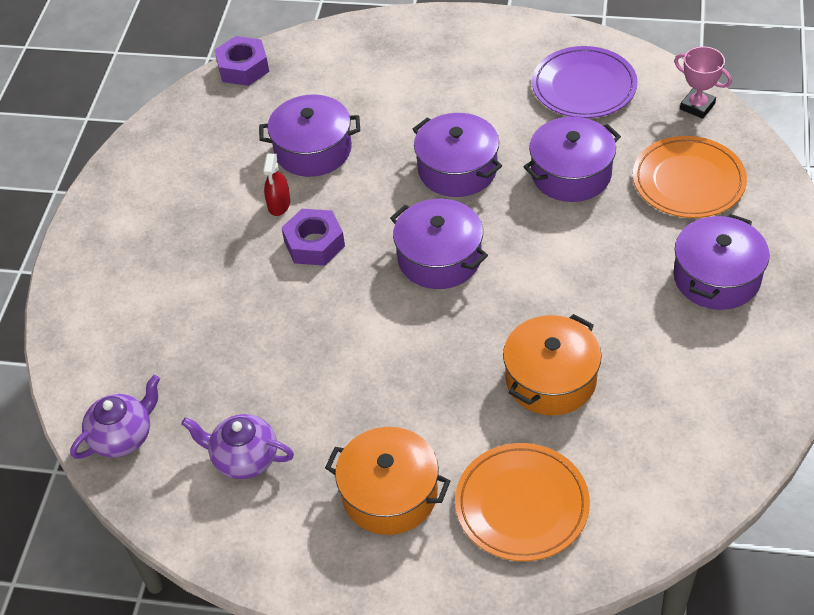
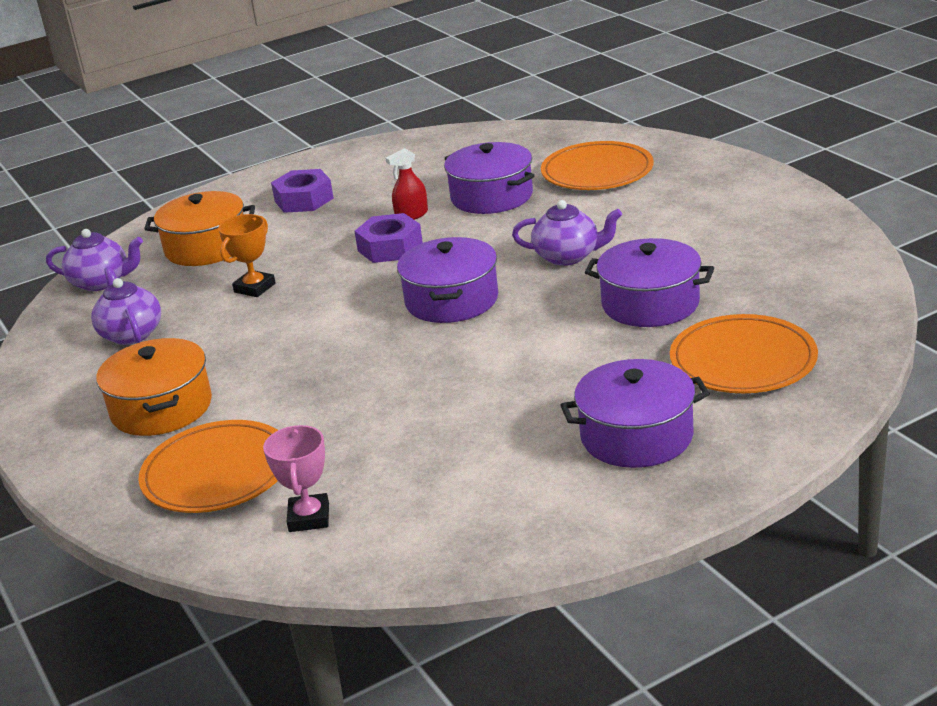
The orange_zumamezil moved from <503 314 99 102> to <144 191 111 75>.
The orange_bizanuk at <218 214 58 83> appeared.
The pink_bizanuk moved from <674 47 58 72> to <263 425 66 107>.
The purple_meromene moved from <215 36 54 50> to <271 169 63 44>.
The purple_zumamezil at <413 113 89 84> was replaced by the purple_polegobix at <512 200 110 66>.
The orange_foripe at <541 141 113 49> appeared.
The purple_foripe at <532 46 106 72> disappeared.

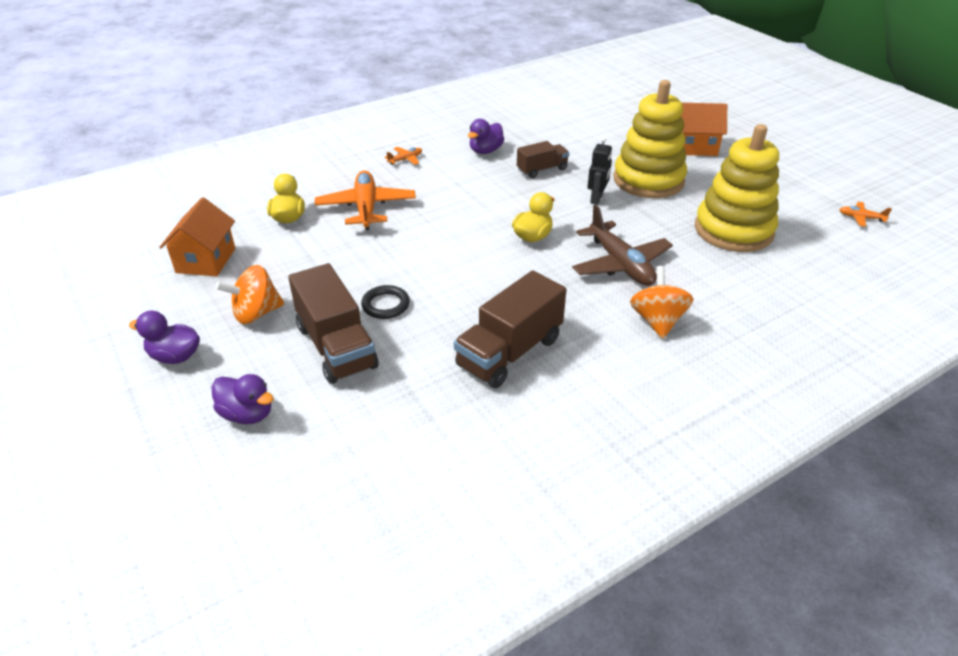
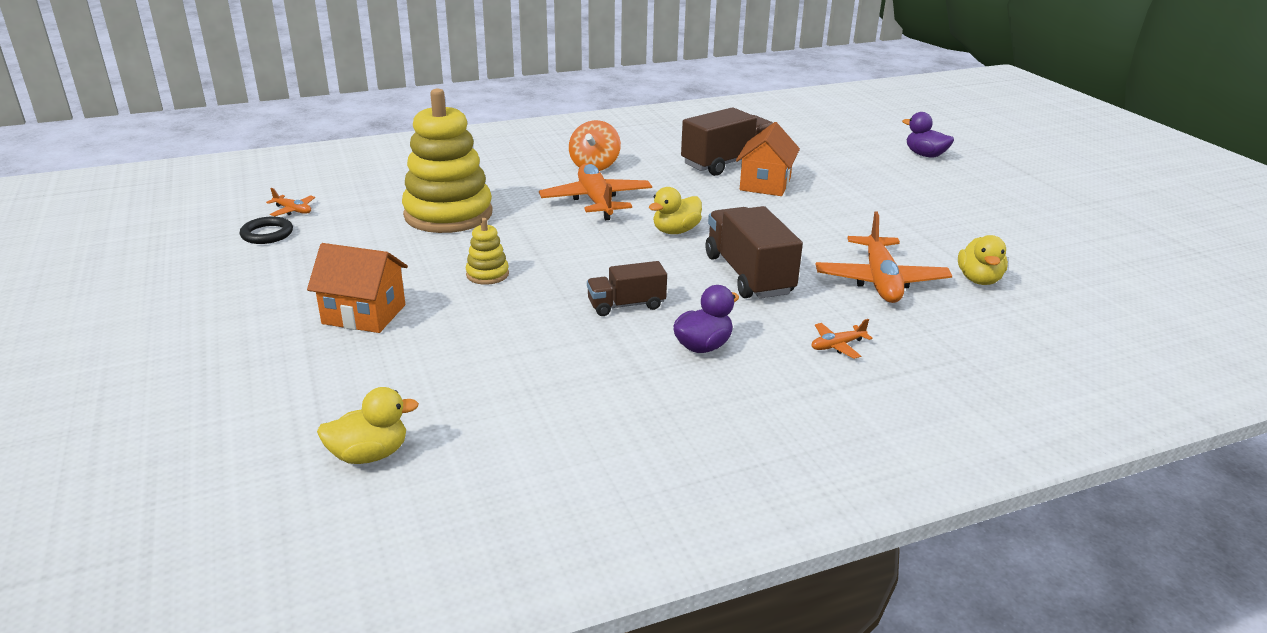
The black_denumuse moved from <361 285 49 34> to <240 216 53 28>.
The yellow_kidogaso at <317 387 102 77> appeared.
The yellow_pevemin at <613 80 74 118> changed to 0.43 times the size.
The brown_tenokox at <572 204 101 82> became the orange_tenokox at <539 163 113 57>.
The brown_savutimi moved from <288 263 91 121> to <706 206 97 93>.
The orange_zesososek moved from <160 197 75 79> to <736 122 64 74>.
The purple_kidogaso at <129 311 71 53> disappeared.
The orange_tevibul at <215 265 69 59> disappeared.
The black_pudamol at <587 137 25 68> disappeared.

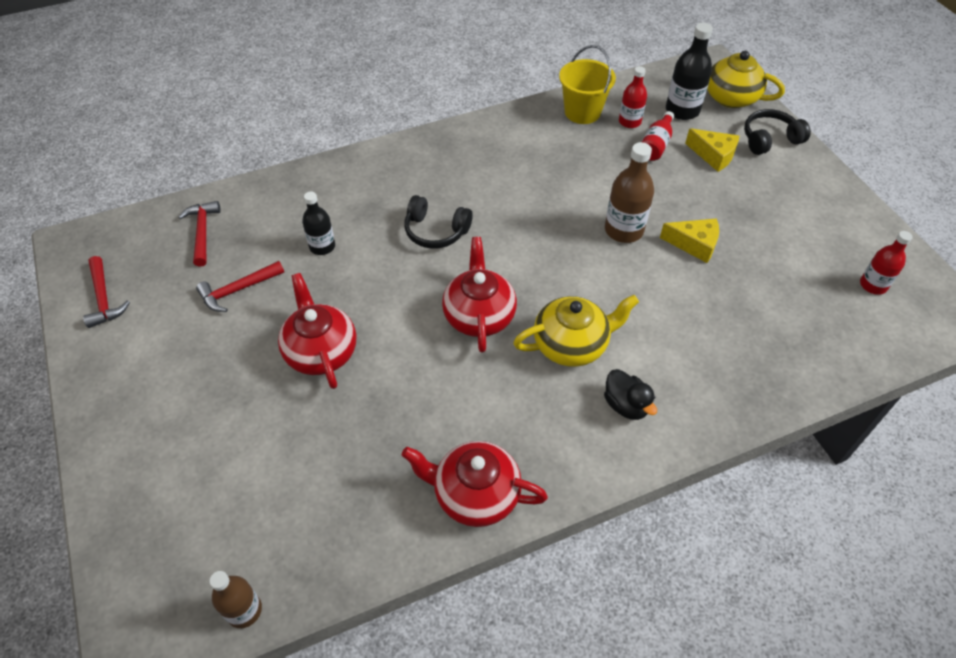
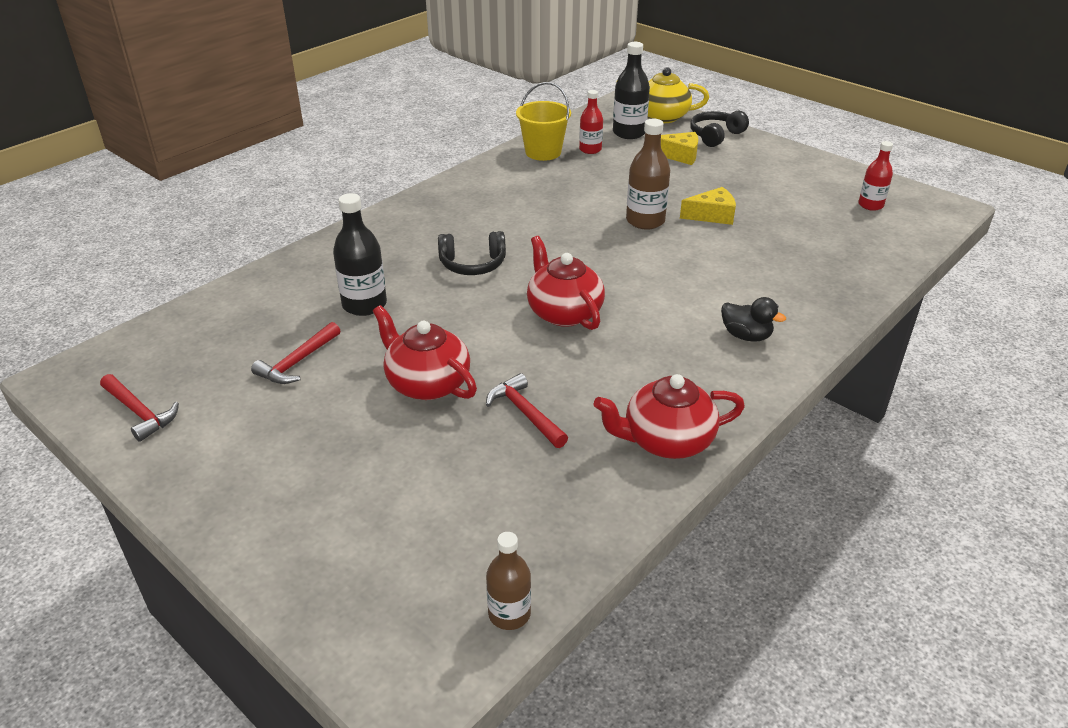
The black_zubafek at <302 192 33 63> changed to 1.53 times the size.
The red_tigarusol moved from <178 201 43 66> to <486 373 82 75>.
The yellow_polegobix at <513 295 126 72> disappeared.
The red_zubafek at <642 111 32 50> disappeared.

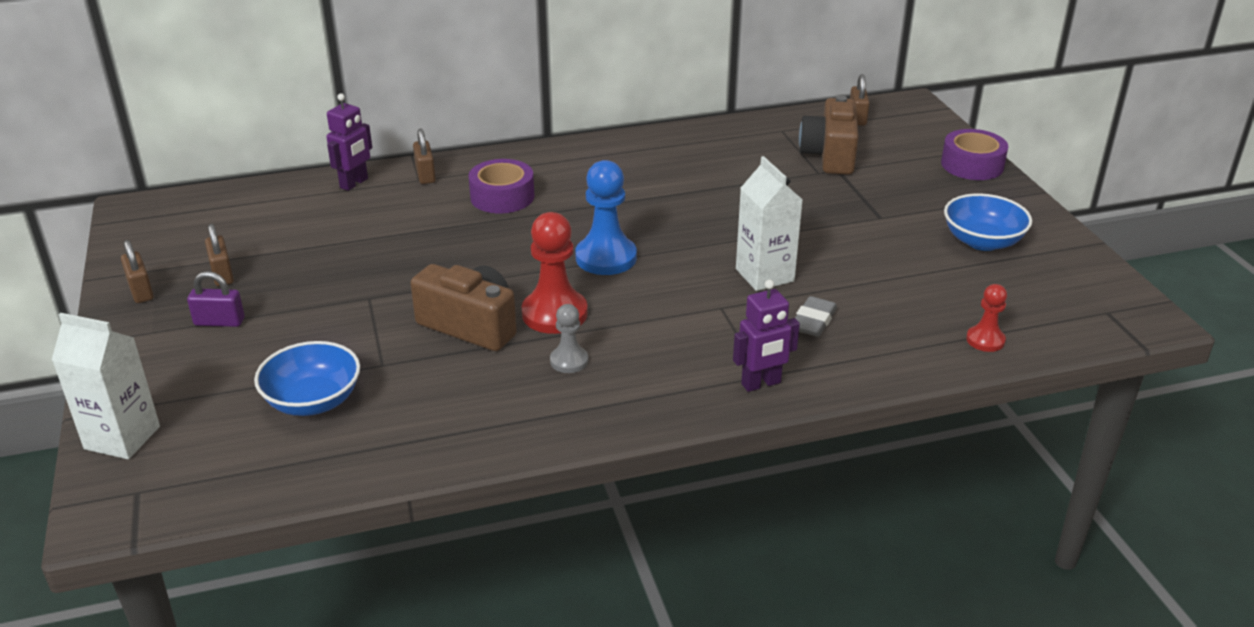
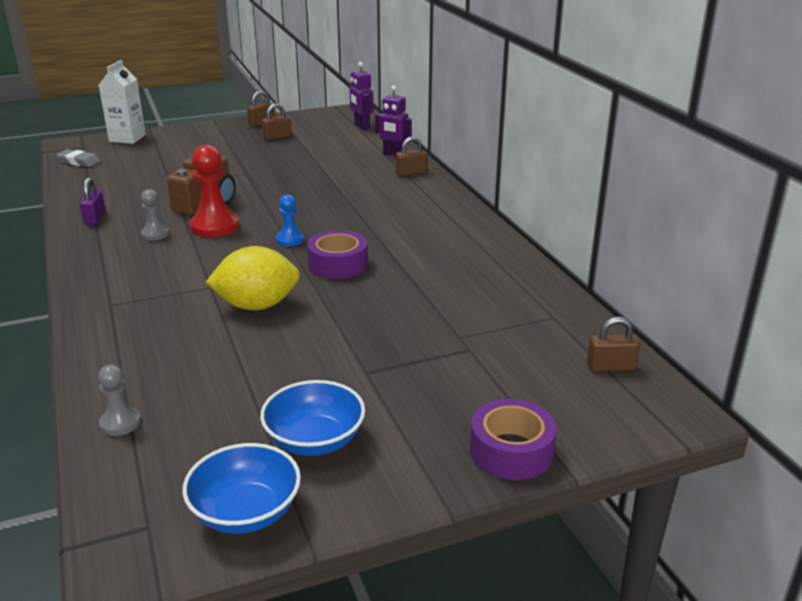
The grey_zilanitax moved from <795 296 42 41> to <56 149 45 18>.
The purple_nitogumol moved from <187 271 58 56> to <80 177 26 48>.
The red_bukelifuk at <966 284 41 68> became the grey_bukelifuk at <98 365 43 71>.
The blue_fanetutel moved from <254 341 106 75> to <183 443 118 91>.
The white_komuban at <736 156 67 135> was replaced by the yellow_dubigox at <205 246 95 64>.
The blue_bukelifuk at <575 160 62 115> changed to 0.55 times the size.
The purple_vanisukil moved from <468 159 66 54> to <307 230 61 49>.
The purple_pudamol moved from <733 280 67 112> to <350 62 23 68>.
The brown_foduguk at <799 95 60 80> disappeared.

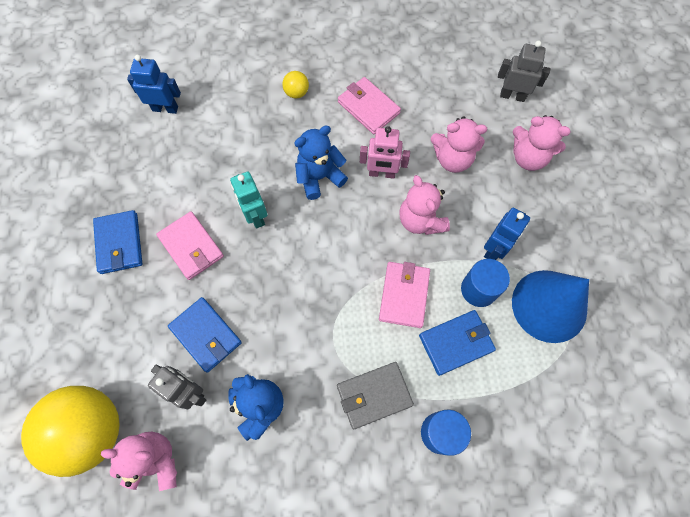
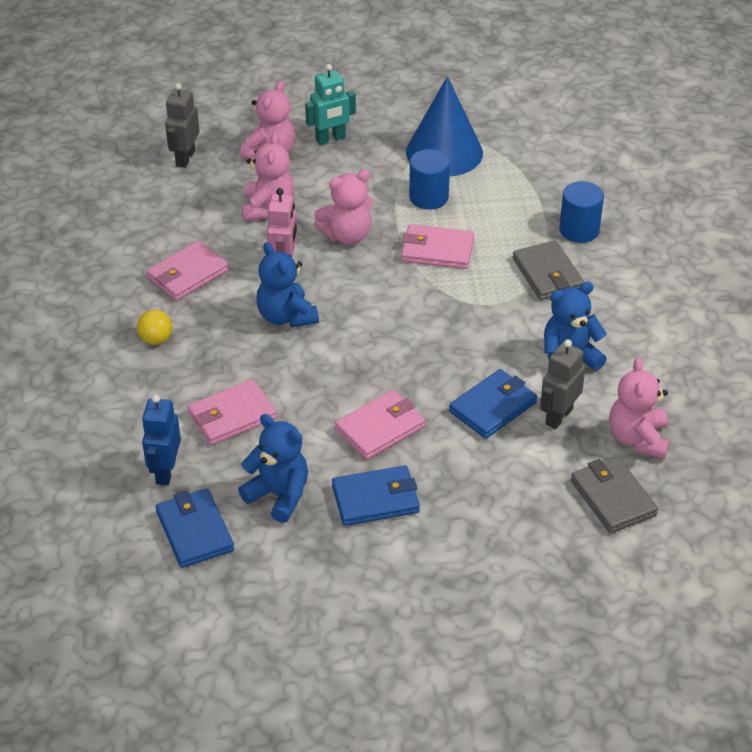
The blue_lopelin moved from <419 310 77 66> to <156 488 78 80>.
The pink_lopelin at <187 379 90 66> appeared.
The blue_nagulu at <238 414 70 109> appeared.
The turquoise_pudamol moved from <230 172 38 56> to <305 64 51 81>.
The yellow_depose at <21 386 99 91> was replaced by the grey_lopelin at <571 456 87 77>.
The blue_pudamol at <484 208 46 52> disappeared.

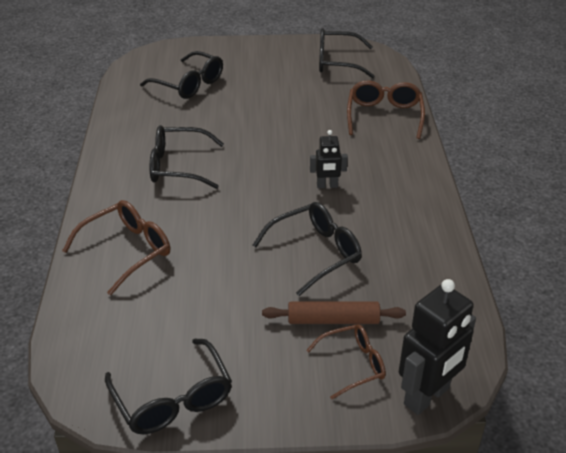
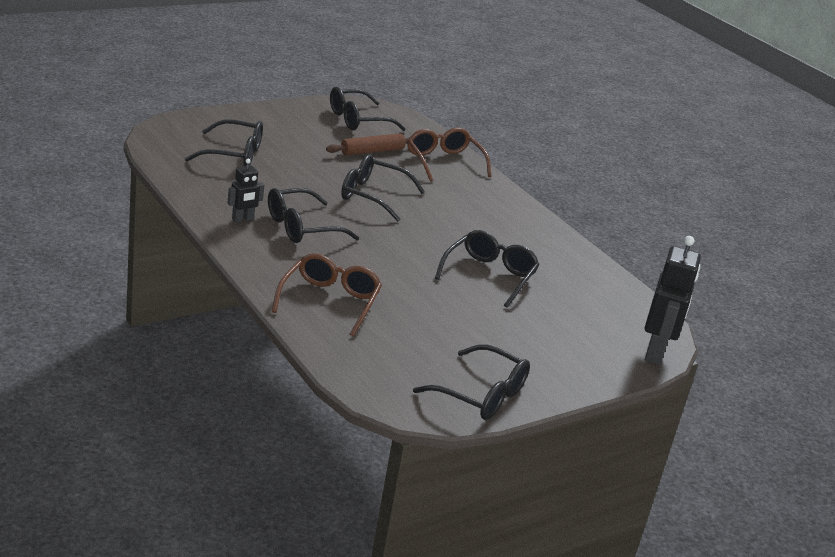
The black_pudamol moved from <310 130 38 58> to <227 159 37 64>.
The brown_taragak moved from <262 302 144 22> to <326 133 84 23>.
The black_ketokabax at <341 155 84 67> appeared.
The brown_ketokabax at <306 324 80 75> disappeared.

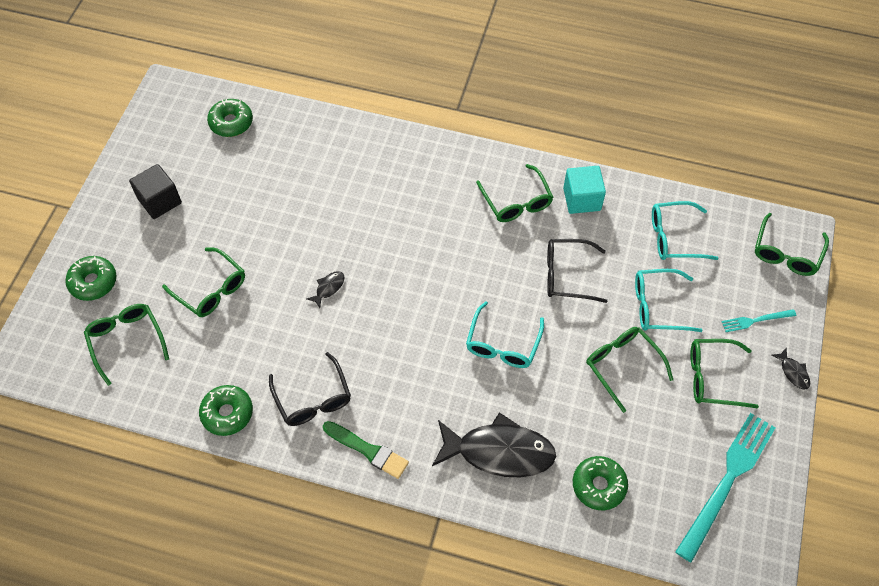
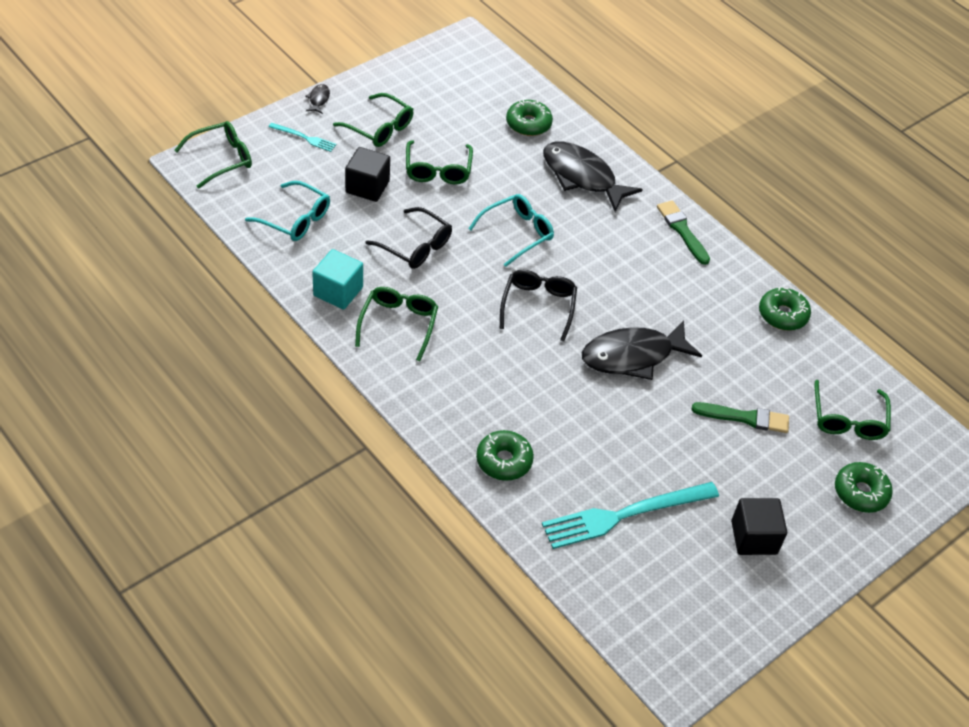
The turquoise_ketokabax at <635 269 68 63> was replaced by the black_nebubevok at <345 147 45 55>.
The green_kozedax moved from <207 99 46 38> to <476 430 58 51>.
The black_ketokabax moved from <269 352 82 74> to <500 270 77 72>.
The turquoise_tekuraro moved from <675 413 101 150> to <542 482 177 67>.
The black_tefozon at <307 271 37 37> changed to 2.47 times the size.
The green_ketokabax at <162 247 83 70> was replaced by the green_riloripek at <691 402 98 31>.

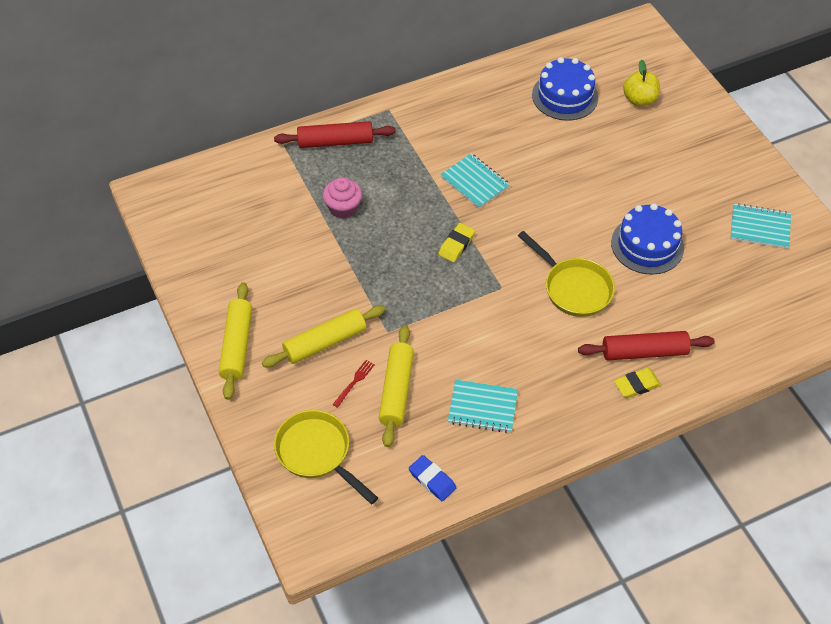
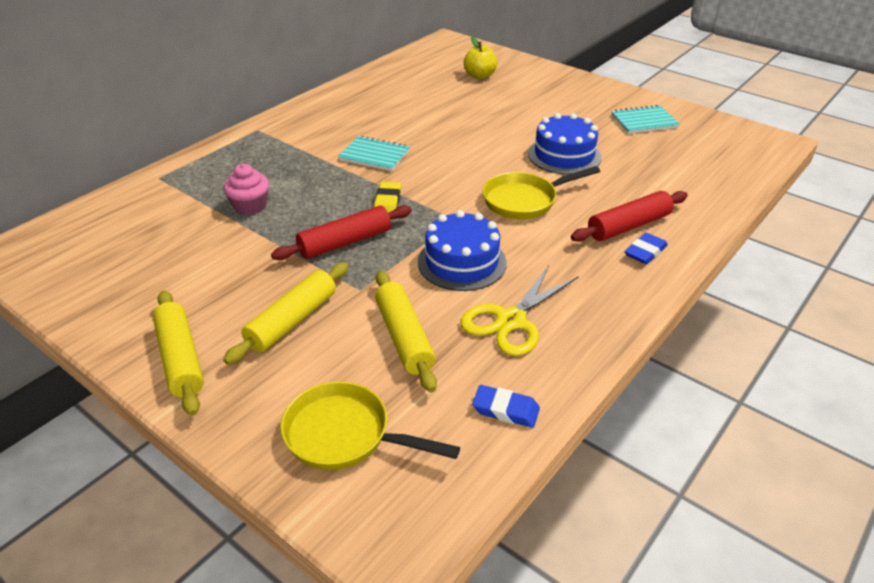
The red_taragak moved from <274 121 122 27> to <271 205 141 55>.
The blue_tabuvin moved from <532 57 66 64> to <418 210 89 81>.
The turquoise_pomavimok at <448 380 70 53> was replaced by the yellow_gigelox at <460 265 119 91>.
The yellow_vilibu at <518 231 97 86> turned 135 degrees clockwise.
The yellow_zilanitax at <614 368 47 30> became the blue_zilanitax at <625 233 43 31>.
The red_tekuraro at <332 360 43 48> disappeared.

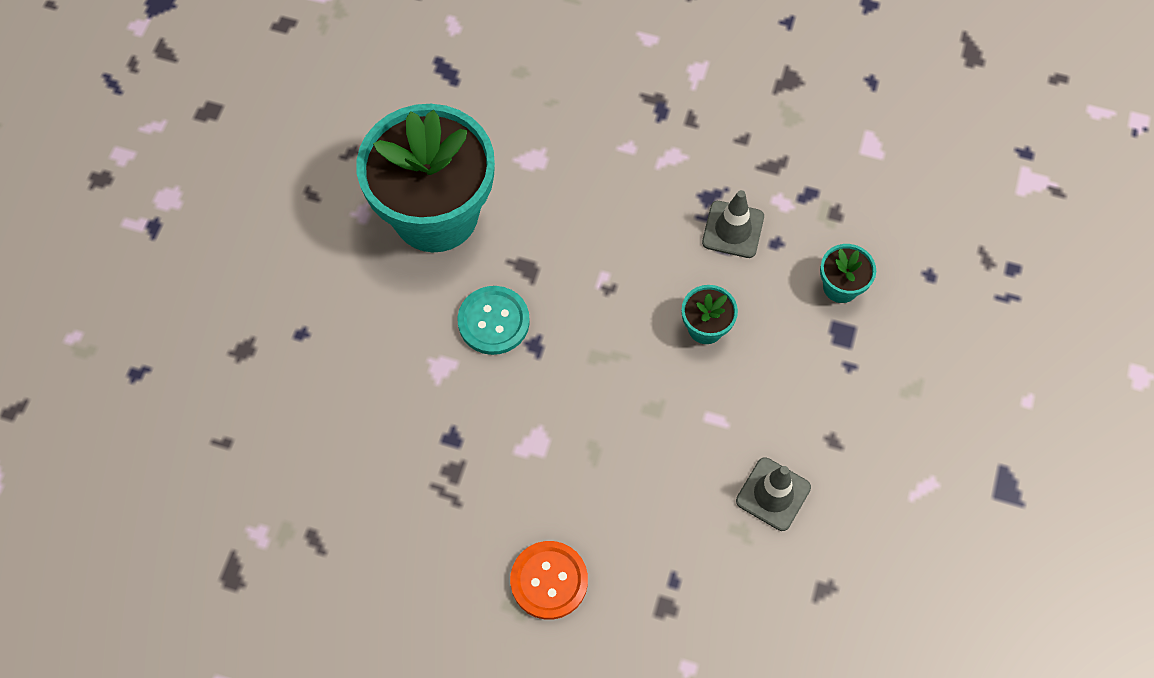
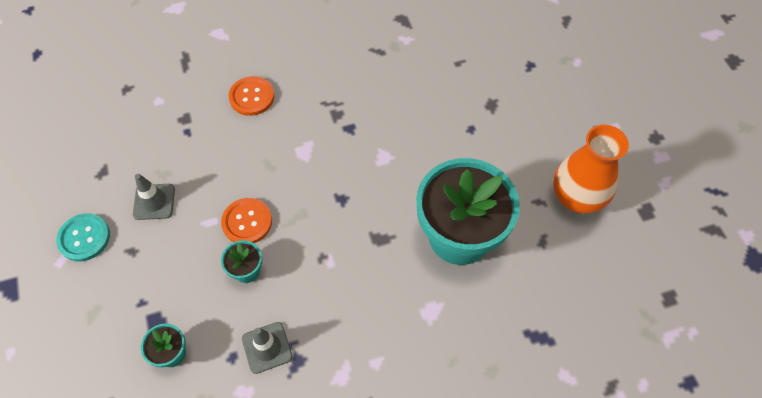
The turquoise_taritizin moved from <458 286 72 69> to <56 213 54 48>.
The orange_taritizin at <221 198 51 45> appeared.
The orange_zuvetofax at <553 125 76 88> appeared.

